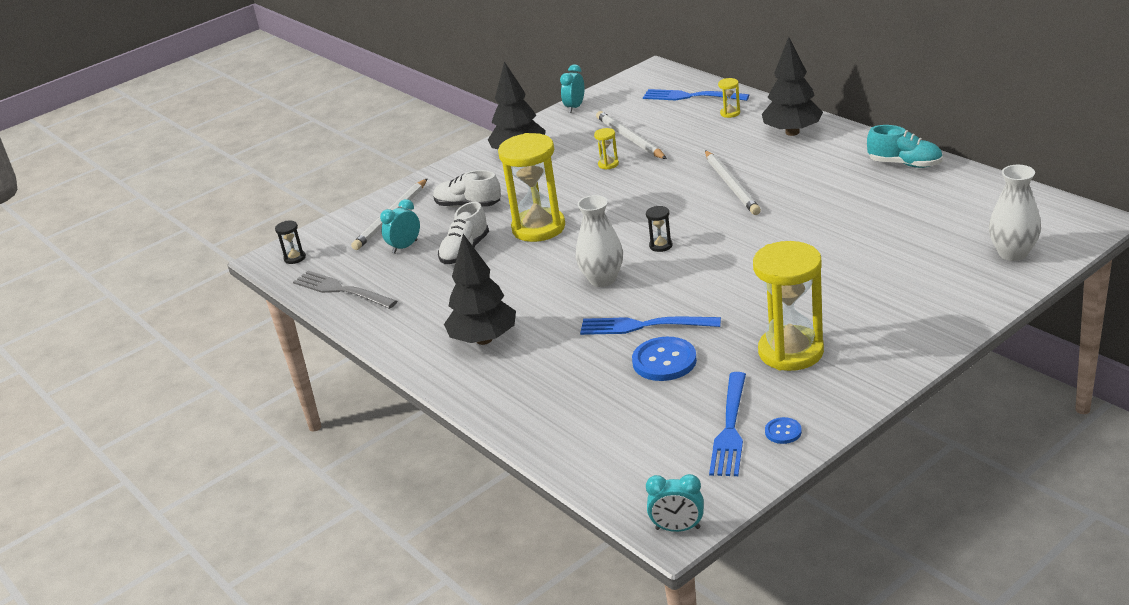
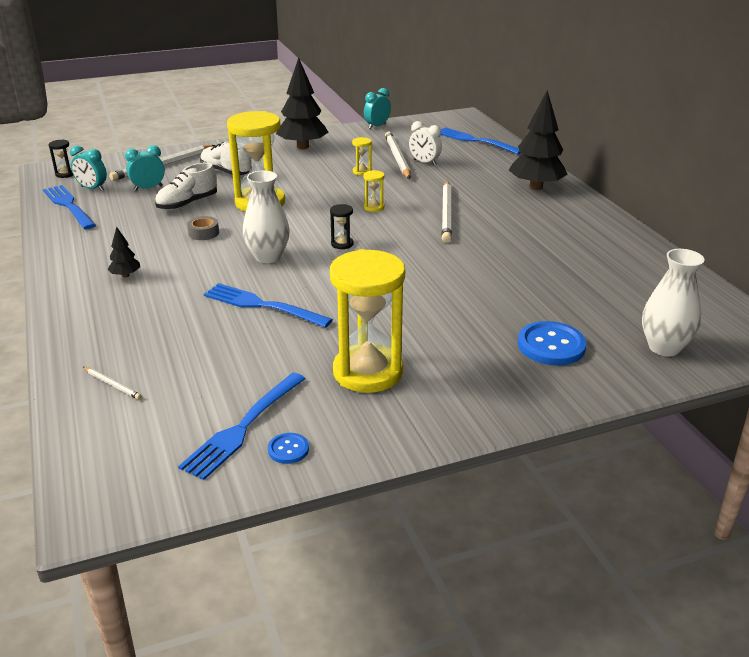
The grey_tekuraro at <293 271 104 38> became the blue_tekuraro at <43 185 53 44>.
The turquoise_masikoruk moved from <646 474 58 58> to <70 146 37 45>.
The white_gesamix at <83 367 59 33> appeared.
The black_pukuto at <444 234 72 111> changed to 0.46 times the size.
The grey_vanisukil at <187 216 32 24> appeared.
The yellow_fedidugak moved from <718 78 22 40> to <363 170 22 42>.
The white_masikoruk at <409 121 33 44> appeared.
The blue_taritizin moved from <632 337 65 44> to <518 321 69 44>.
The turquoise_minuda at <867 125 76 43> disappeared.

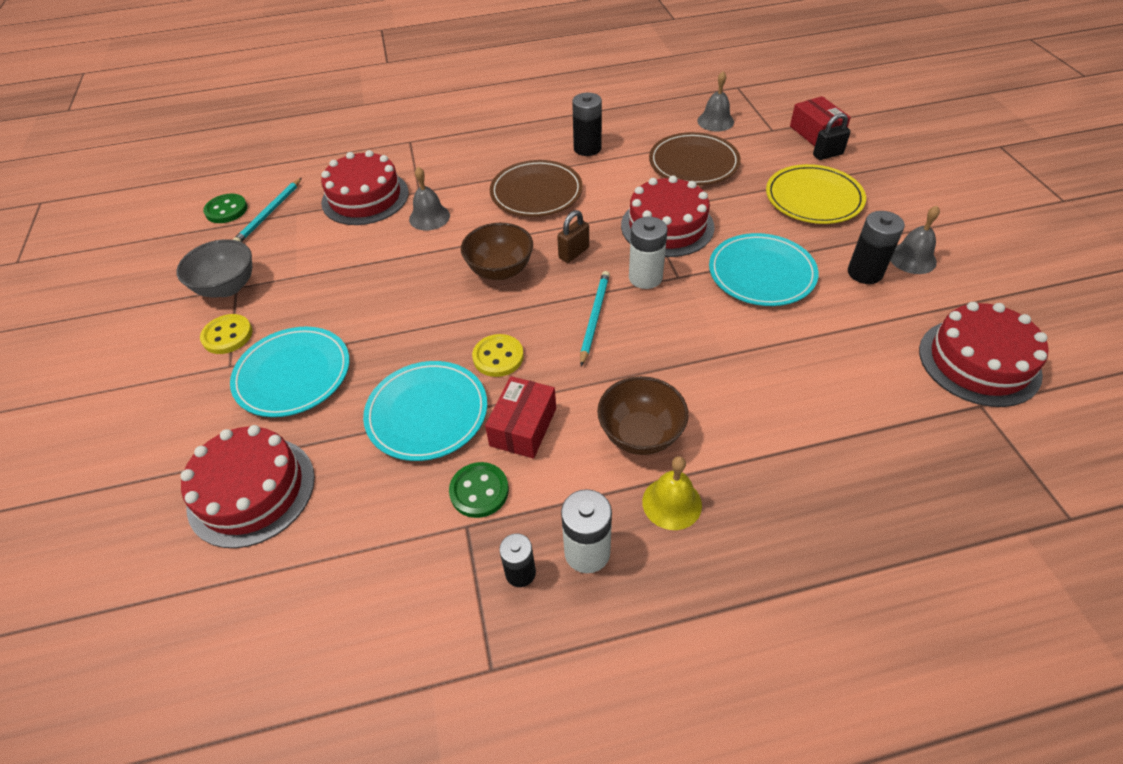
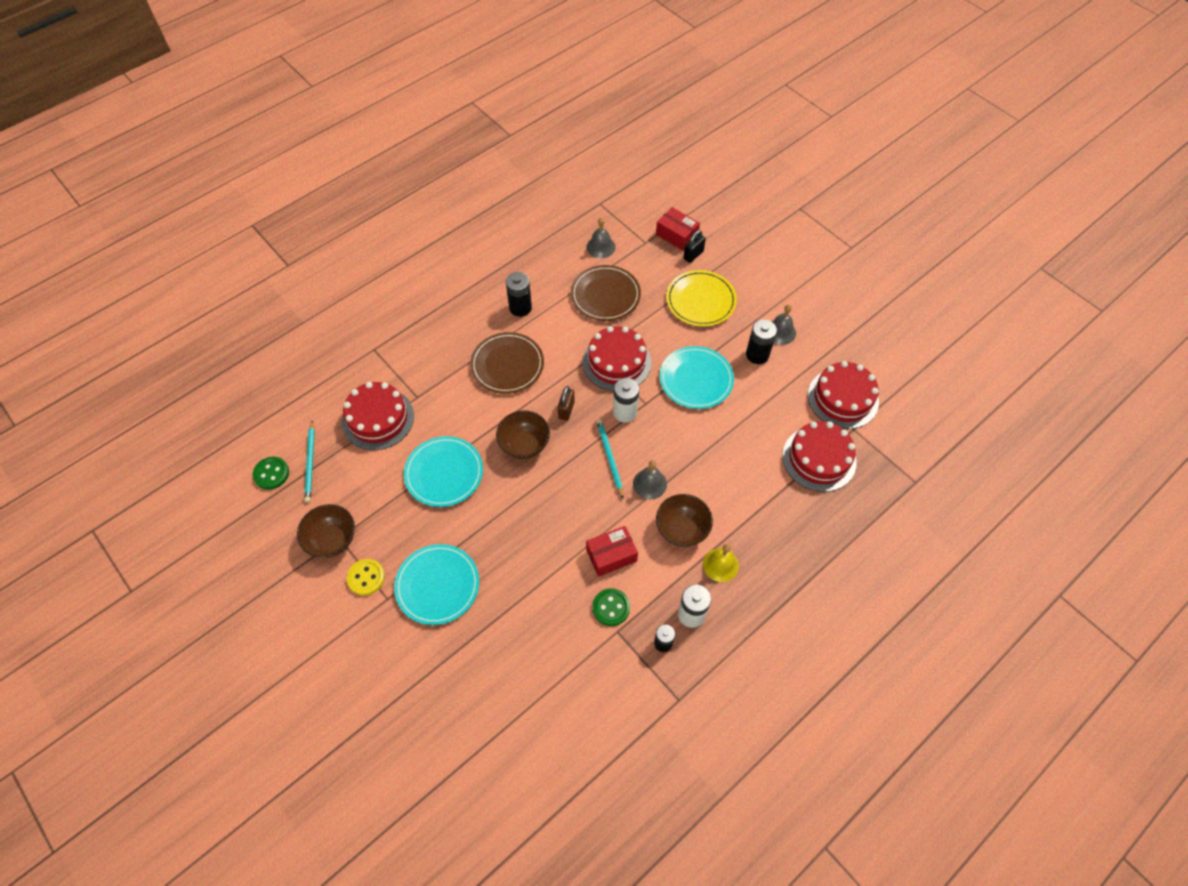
The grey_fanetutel at <176 239 76 58> became the brown_fanetutel at <297 504 58 54>.
The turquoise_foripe moved from <363 361 124 100> to <404 436 79 71>.
The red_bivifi at <485 376 71 83> turned 75 degrees clockwise.
The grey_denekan moved from <409 167 41 64> to <633 460 34 39>.
The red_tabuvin moved from <181 425 134 123> to <782 421 75 71>.
The yellow_taritizin at <472 334 52 43> disappeared.

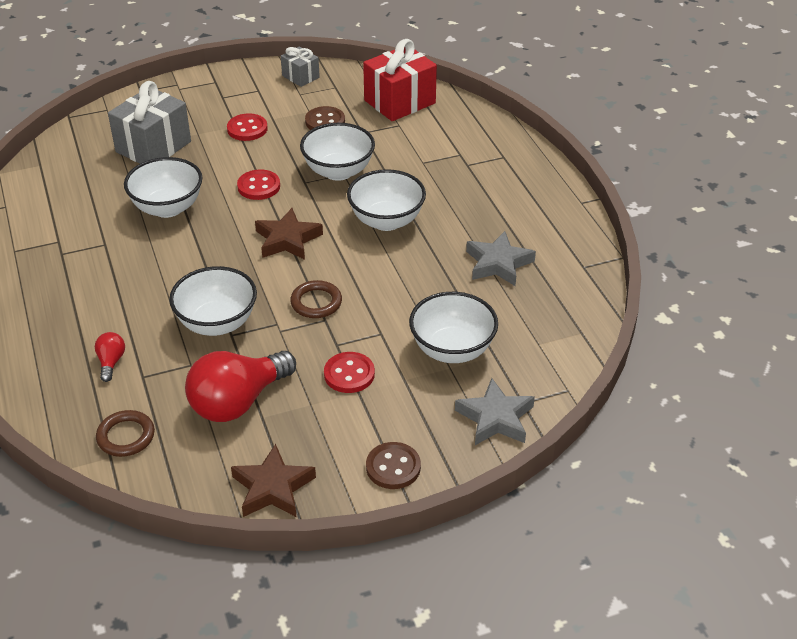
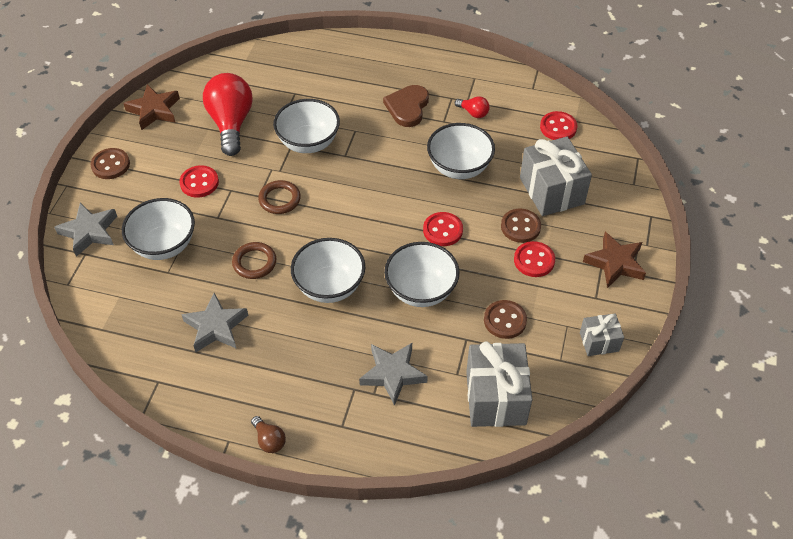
The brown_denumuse moved from <96 410 59 47> to <232 242 44 37>.
The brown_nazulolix at <251 416 35 37> appeared.
The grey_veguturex at <359 343 69 63> appeared.
The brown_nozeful at <383 85 46 42> appeared.
The red_nazulolix moved from <95 332 30 50> to <455 96 35 22>.
The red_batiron at <363 39 74 82> became the grey_batiron at <466 342 66 85>.
The brown_taritizin at <501 209 40 34> appeared.
The red_taritizin at <540 111 37 29> appeared.
The brown_veguturex moved from <255 208 68 52> to <583 232 63 56>.

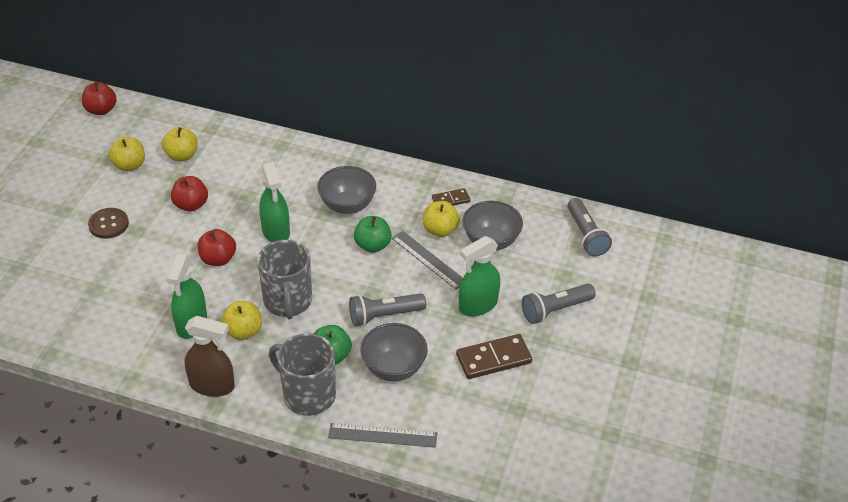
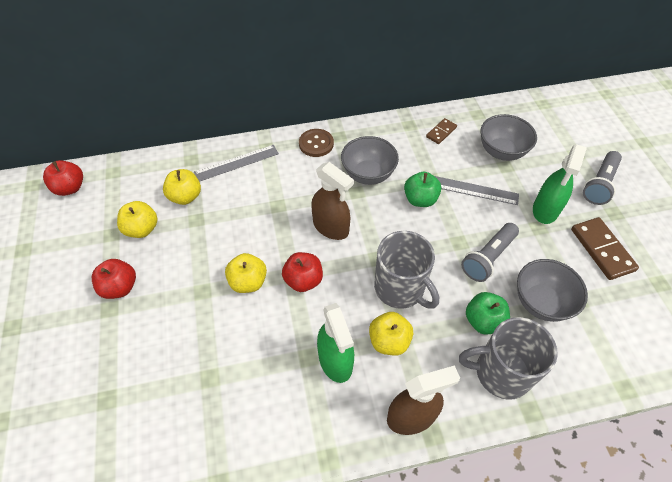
The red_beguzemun moved from <171 176 37 36> to <92 259 44 40>.
The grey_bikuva moved from <328 423 109 25> to <194 145 85 37>.
The yellow_beguzemun moved from <423 201 37 36> to <225 253 42 40>.
The brown_taritizin moved from <88 208 41 31> to <299 129 35 28>.
The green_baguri at <259 162 31 80> became the brown_baguri at <311 162 43 78>.
The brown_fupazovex at <456 334 76 45> turned 60 degrees counterclockwise.
The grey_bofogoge at <568 198 44 58> disappeared.

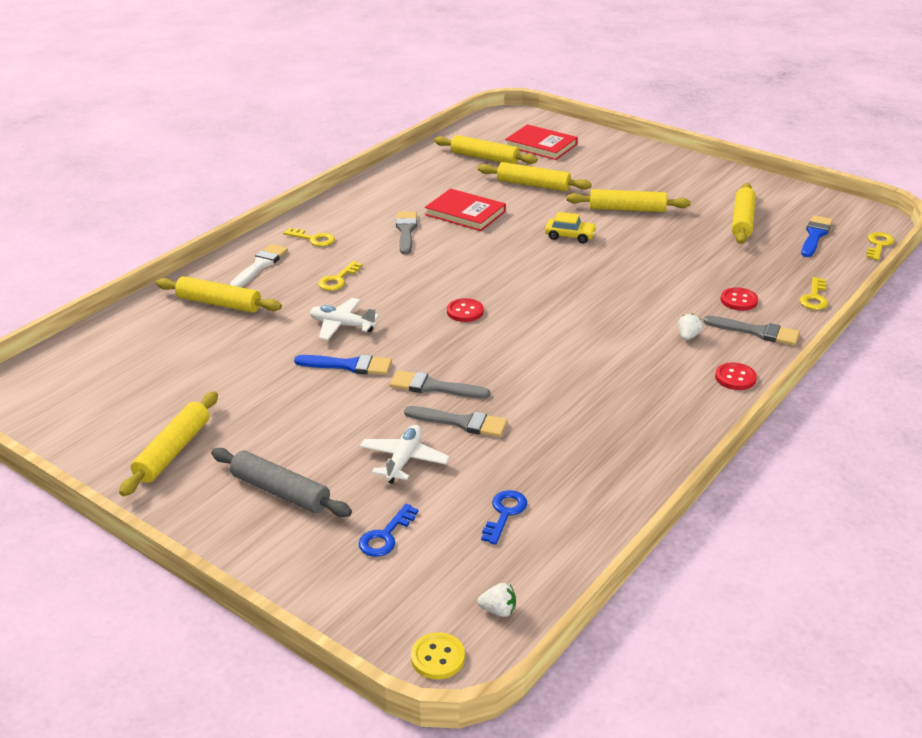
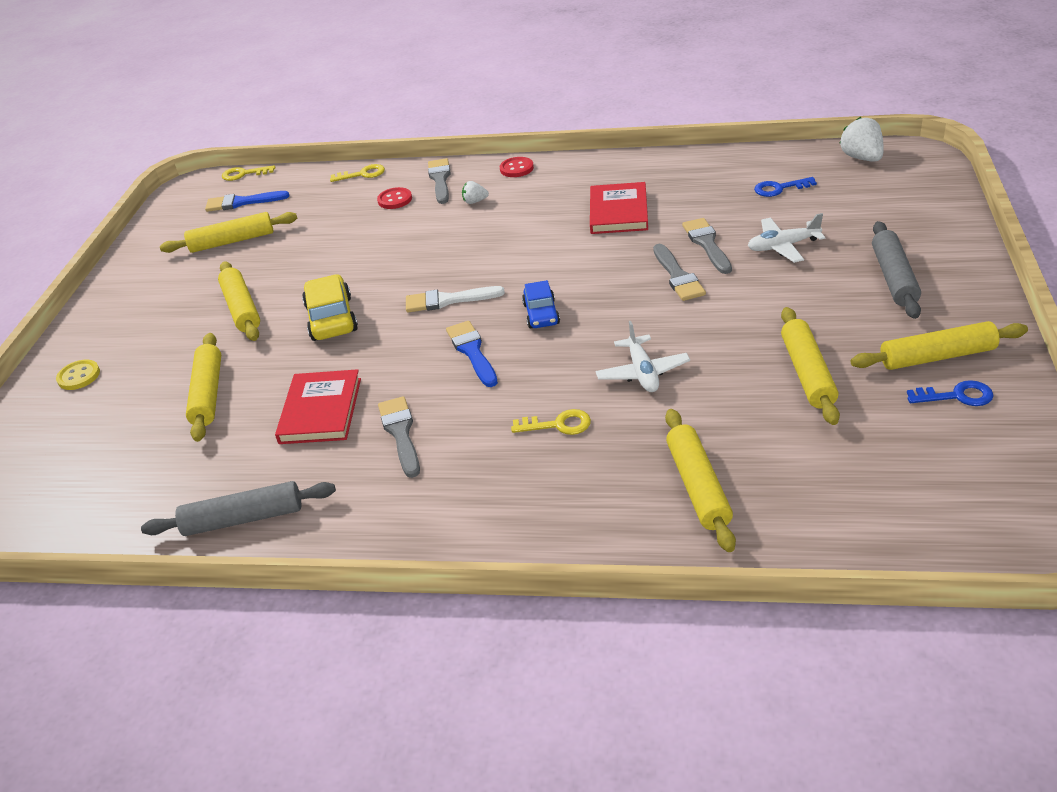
The yellow_taritizin moved from <411 632 54 47> to <56 359 44 31>.
The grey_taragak at <141 481 195 55> appeared.
The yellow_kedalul at <545 212 52 31> changed to 1.53 times the size.
The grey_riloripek at <396 212 21 42> turned 105 degrees clockwise.
The white_riloripek moved from <230 244 58 43> to <406 286 99 26>.
The blue_riloripek moved from <294 354 98 21> to <446 321 52 66>.
The red_taritizin at <447 298 37 24> was replaced by the blue_kedalul at <522 280 38 49>.
The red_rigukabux moved from <505 124 73 36> to <590 182 58 52>.
The yellow_taragak moved from <434 135 103 29> to <781 307 59 118>.
The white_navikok at <477 583 39 34> changed to 1.78 times the size.
The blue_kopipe moved from <358 504 61 53> to <907 380 87 26>.
The yellow_kopipe at <283 228 52 19> disappeared.

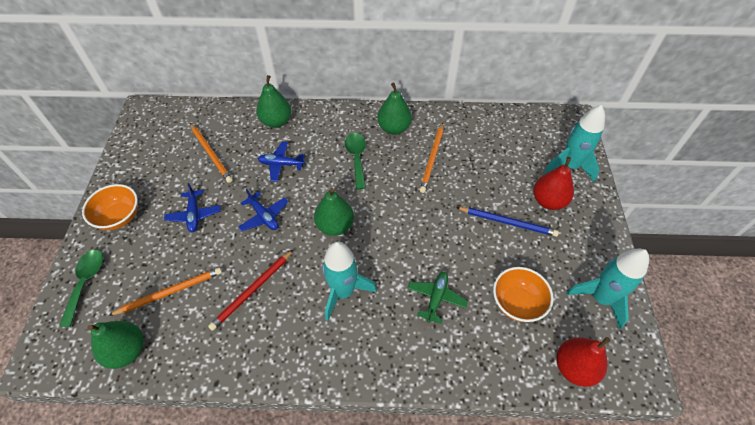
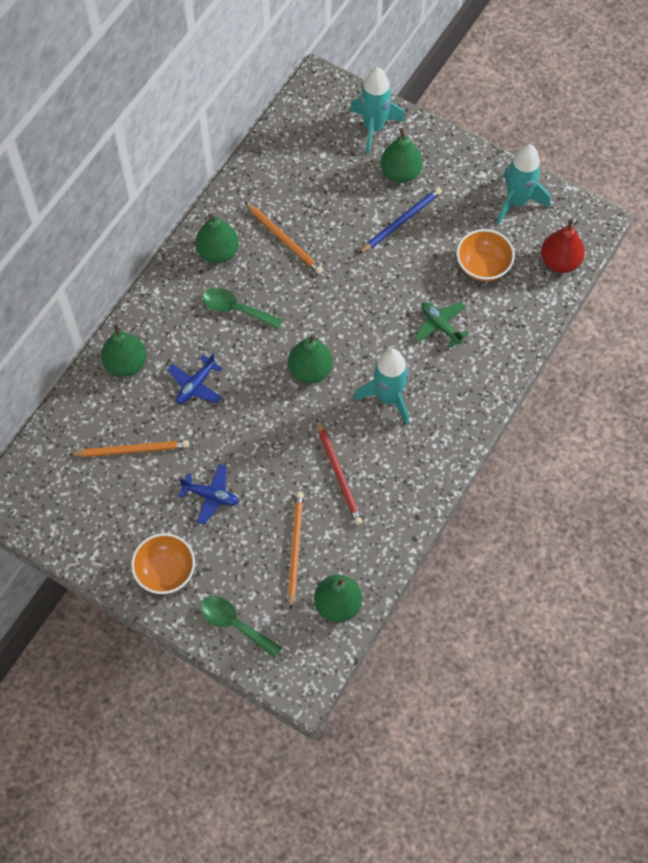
The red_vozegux at <534 157 40 53> became the green_vozegux at <380 128 43 55>.
The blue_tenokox at <238 189 50 42> disappeared.

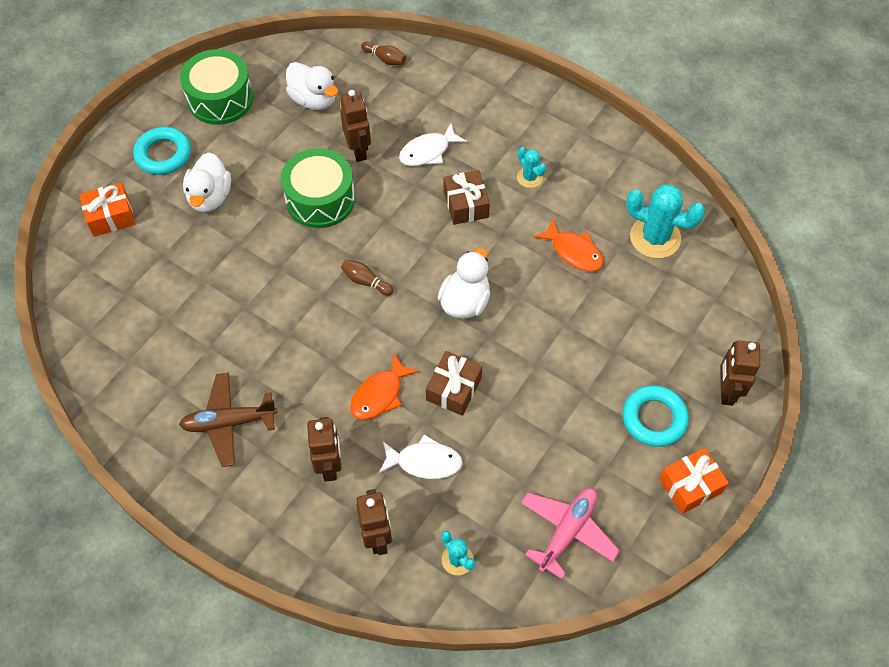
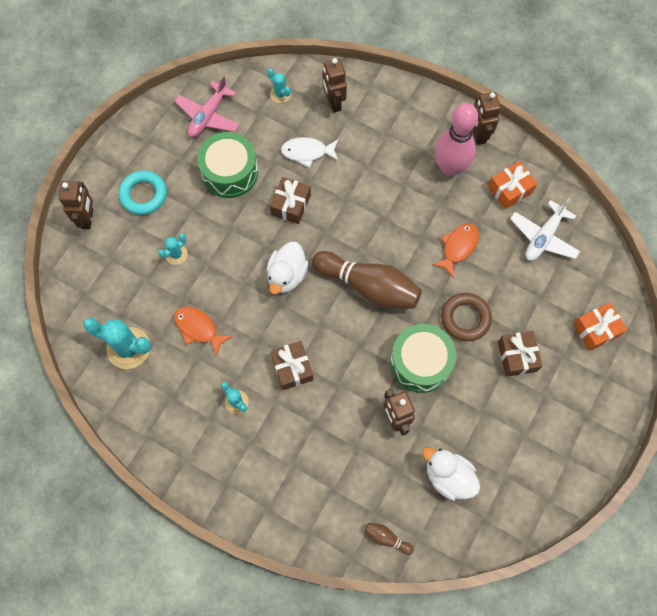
The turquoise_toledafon at <158 233 30 32> appeared.
The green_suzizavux moved from <180 49 74 76> to <197 132 61 66>.
The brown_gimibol at <341 260 52 36> changed to 2.41 times the size.
The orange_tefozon moved from <350 353 69 67> to <432 223 47 55>.
The brown_tenokox at <179 373 99 94> was replaced by the pink_gimibol at <435 103 43 74>.
The brown_denumuse at <441 293 51 48> appeared.
The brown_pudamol moved from <307 417 34 65> to <473 92 28 53>.
The orange_batiron moved from <659 448 70 66> to <488 161 49 48>.
The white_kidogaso at <183 152 48 61> was replaced by the brown_batiron at <498 331 44 46>.
The white_tenokox at <510 198 70 63> appeared.
The turquoise_denumuse at <133 127 58 48> disappeared.
The white_tefozon at <399 123 68 43> disappeared.

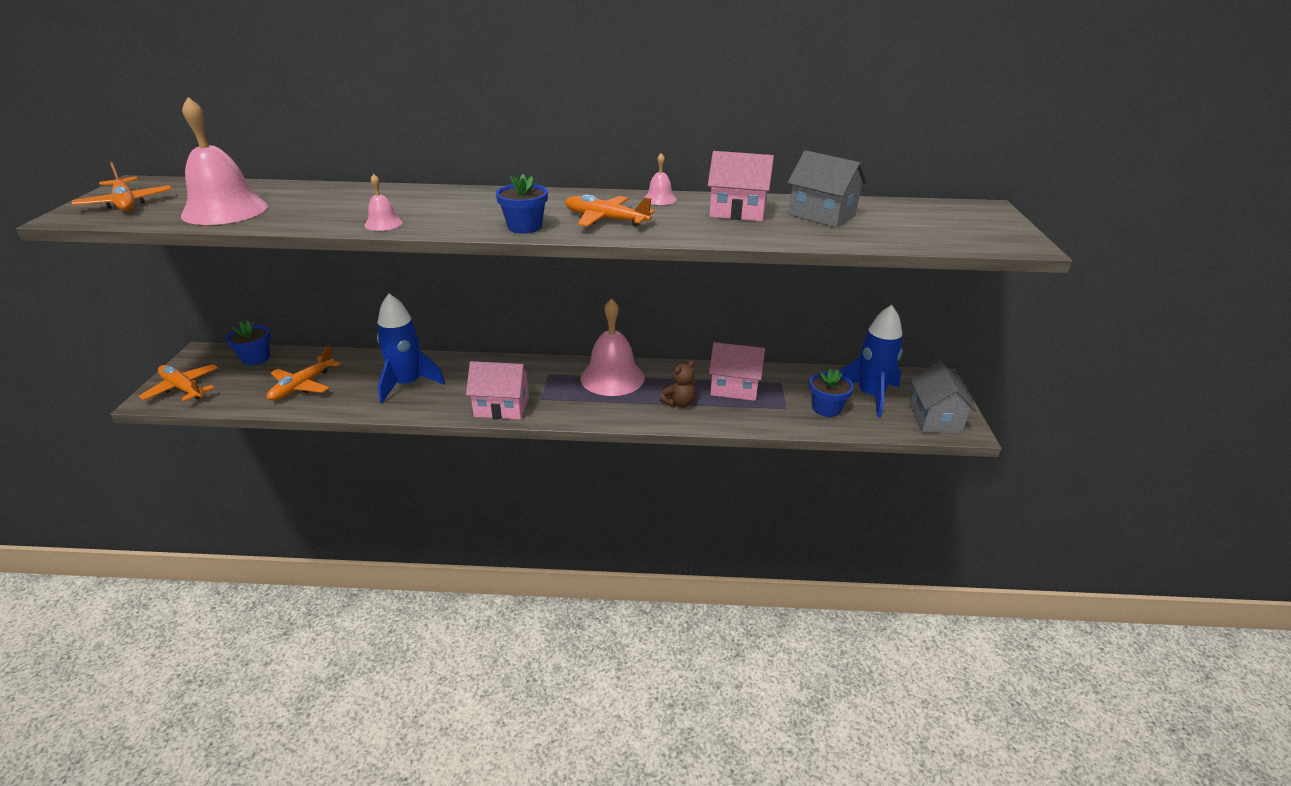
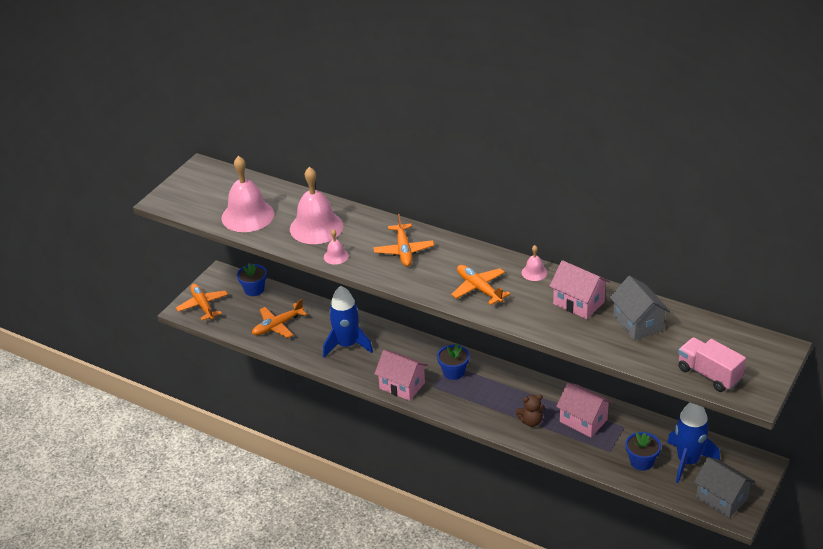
The pink_denekan moved from <580 298 65 98> to <290 167 53 77>.
The orange_tenokox moved from <72 162 99 49> to <373 214 61 53>.
The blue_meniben moved from <496 174 52 60> to <437 344 33 36>.
The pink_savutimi at <678 337 68 55> appeared.
The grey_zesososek at <910 361 67 73> turned 75 degrees counterclockwise.

